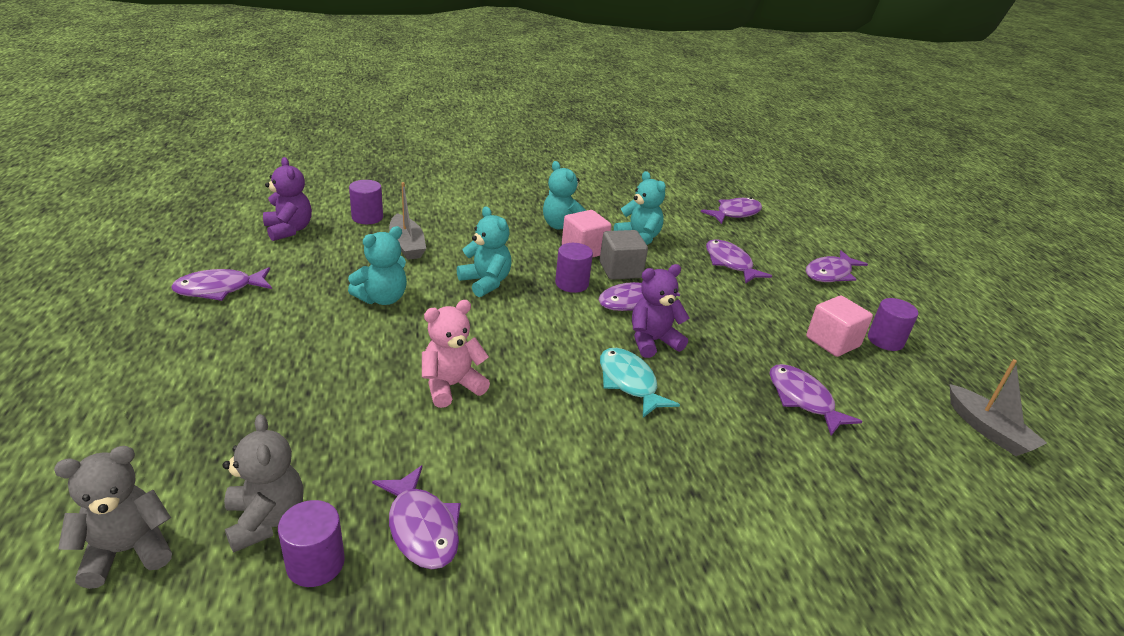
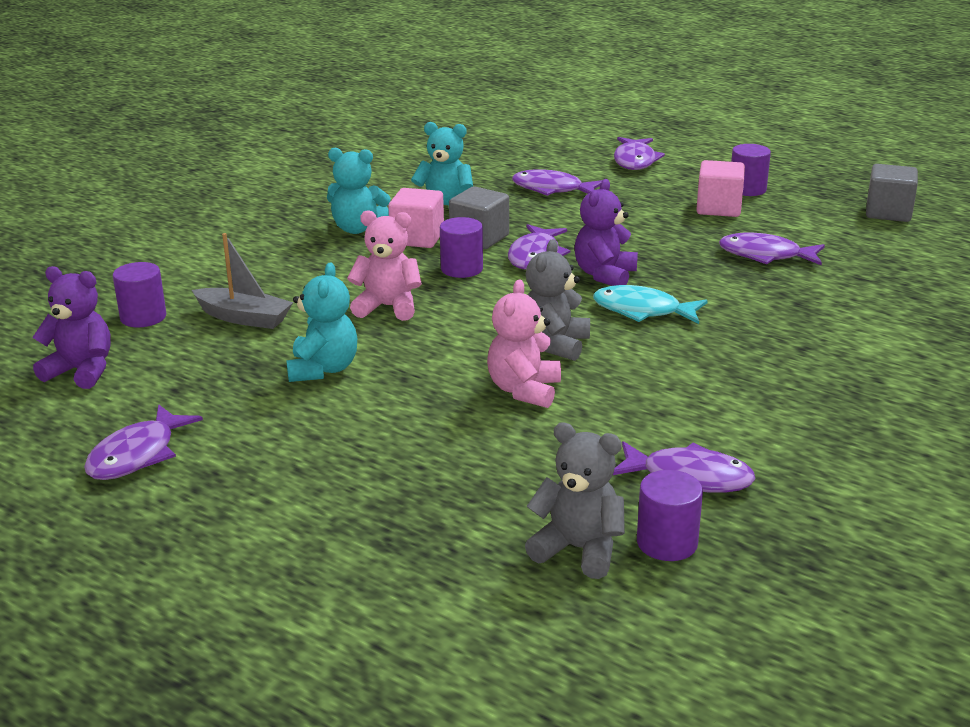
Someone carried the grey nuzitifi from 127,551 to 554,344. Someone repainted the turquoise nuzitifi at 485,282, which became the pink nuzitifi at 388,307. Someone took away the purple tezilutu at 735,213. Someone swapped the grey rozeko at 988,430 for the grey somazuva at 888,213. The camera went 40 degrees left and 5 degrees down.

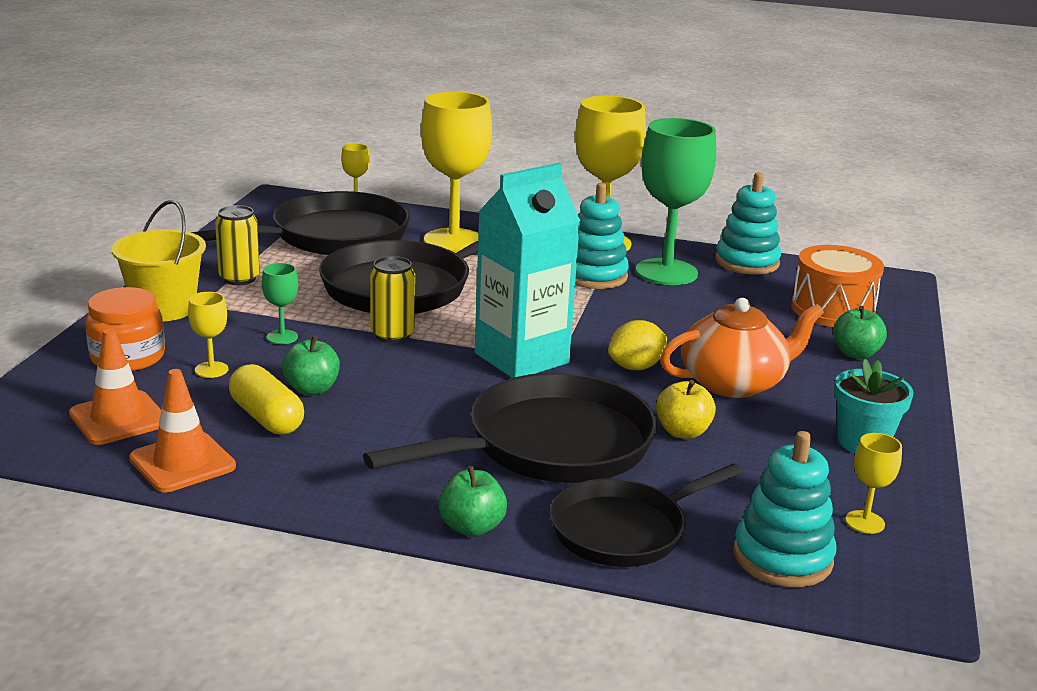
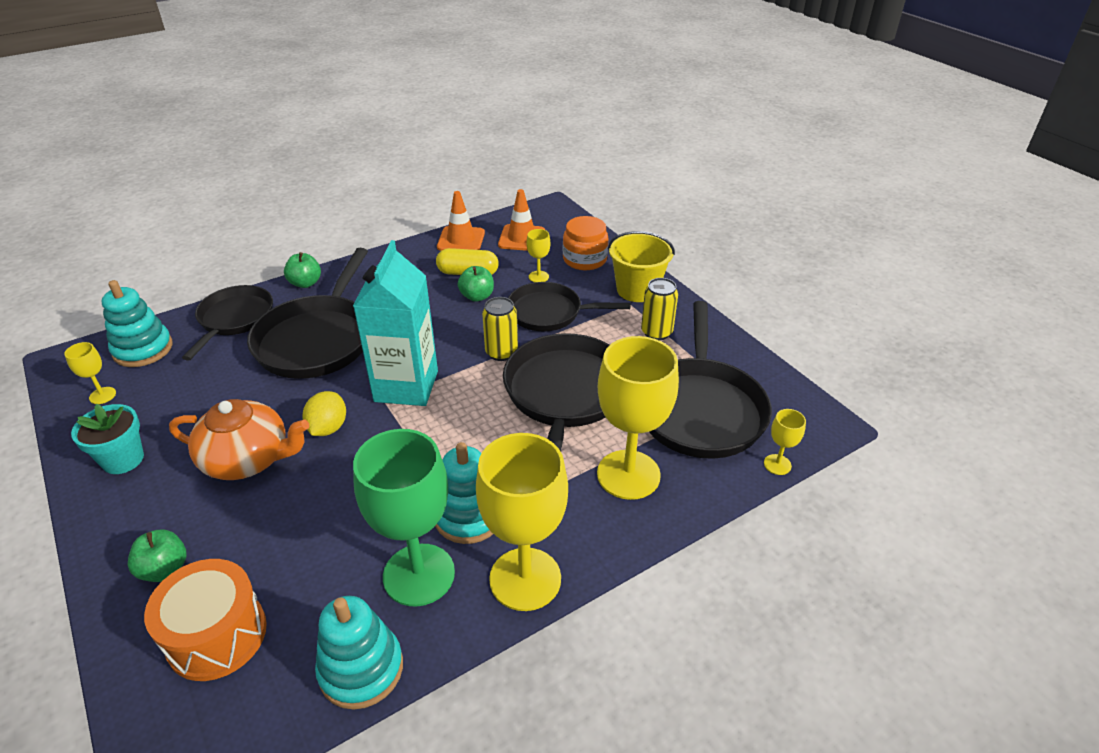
Someone swapped the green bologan at 282,337 for the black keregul at 549,313. Someone took away the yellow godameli at 682,432. Someone rotated the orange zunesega at 734,383 by 105 degrees counterclockwise. The camera went 135 degrees right and 15 degrees up.

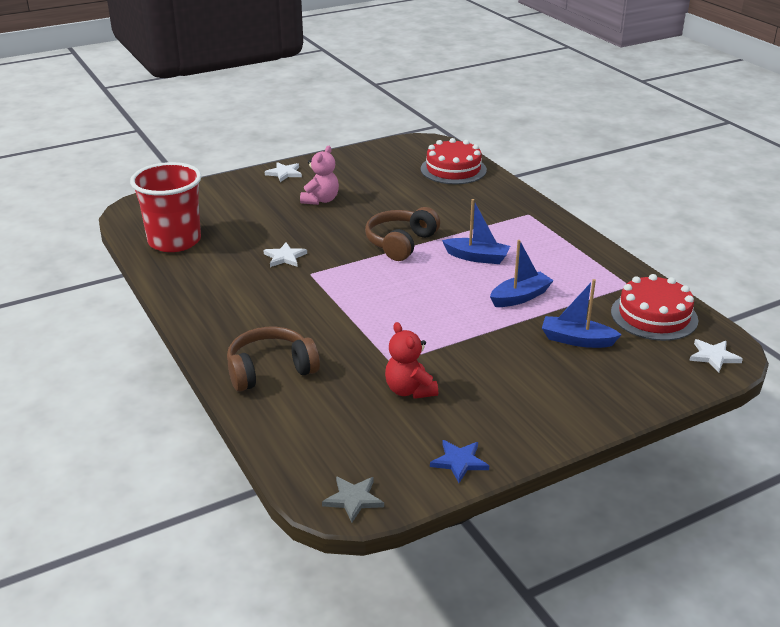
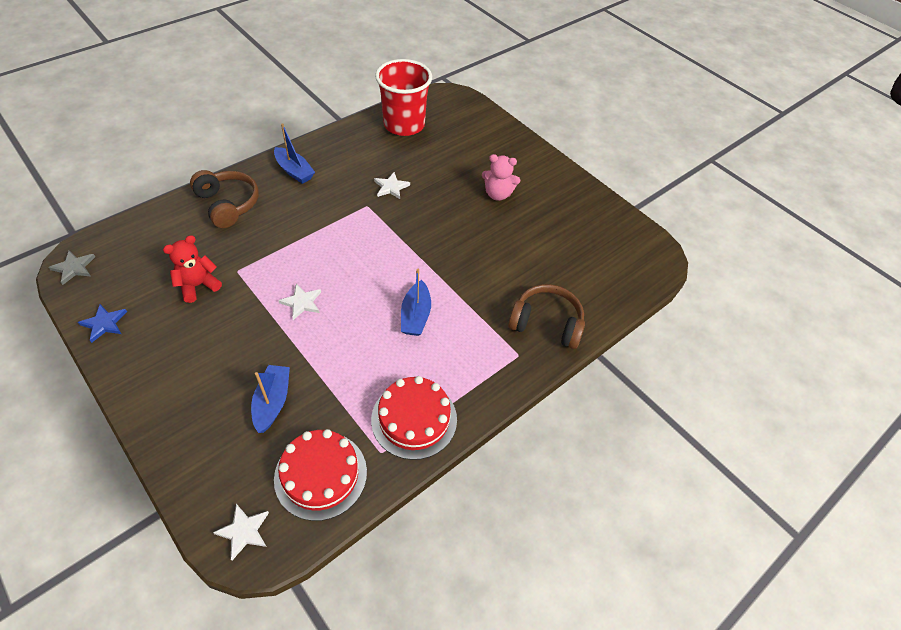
Someone carried the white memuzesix from 284,173 to 302,302. Someone carried the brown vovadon from 401,243 to 546,323. Someone carried the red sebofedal from 453,169 to 414,419. Someone carried the blue rozeko from 520,297 to 294,171. The camera went 75 degrees right and 20 degrees up.

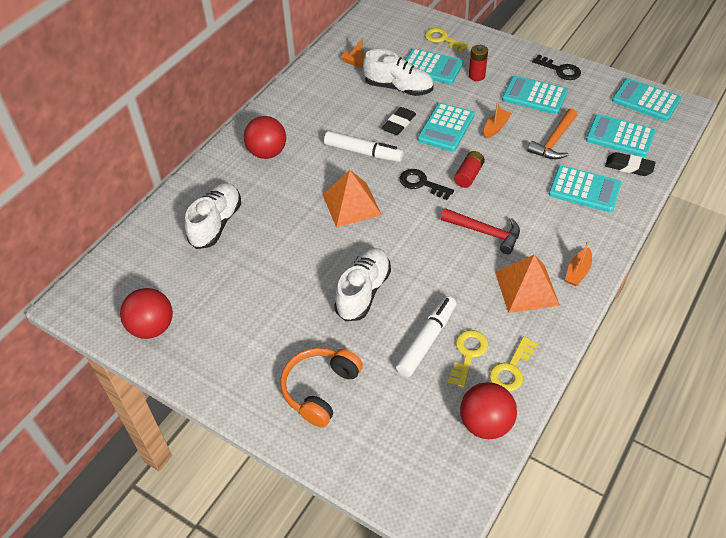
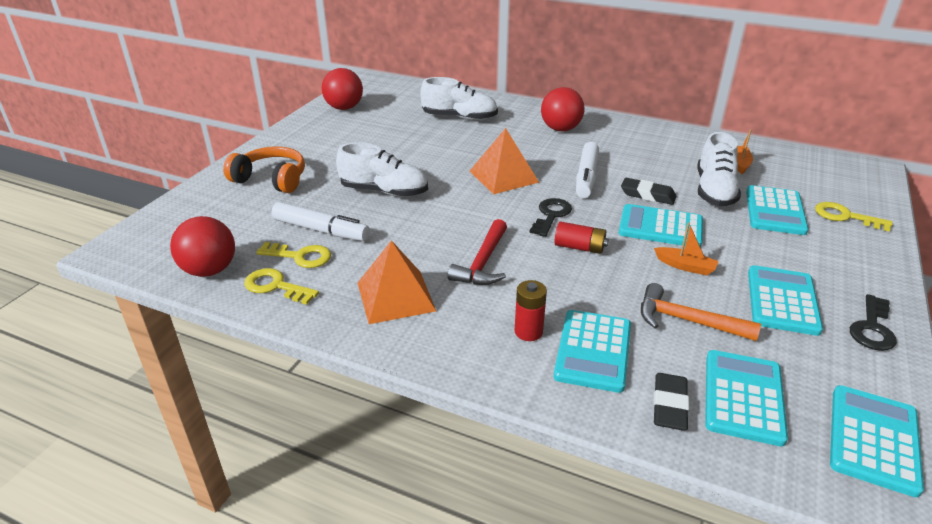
Someone rotated the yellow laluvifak at 442,39 by 90 degrees counterclockwise. Someone carried the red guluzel from 476,76 to 528,332. Someone took away the orange rozeko at 577,272. The camera went 80 degrees right and 15 degrees down.

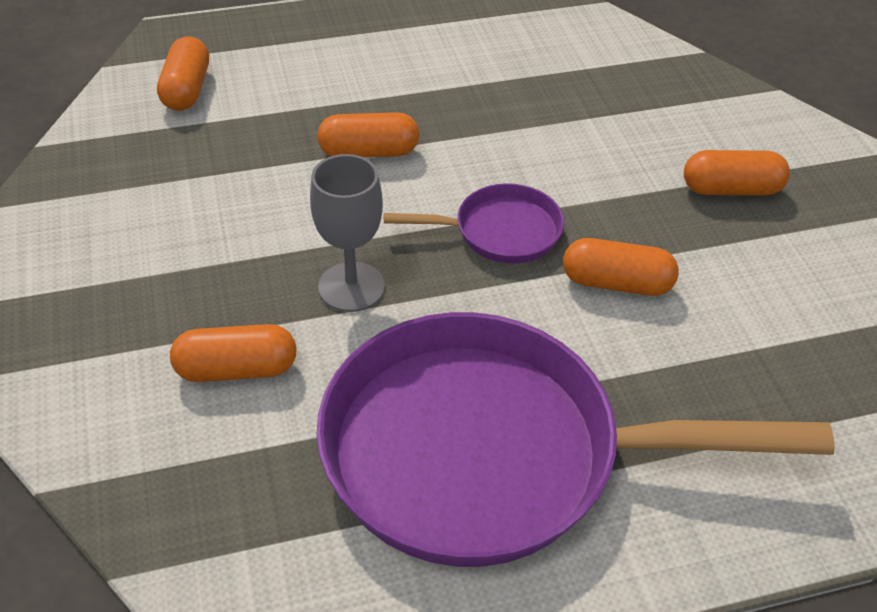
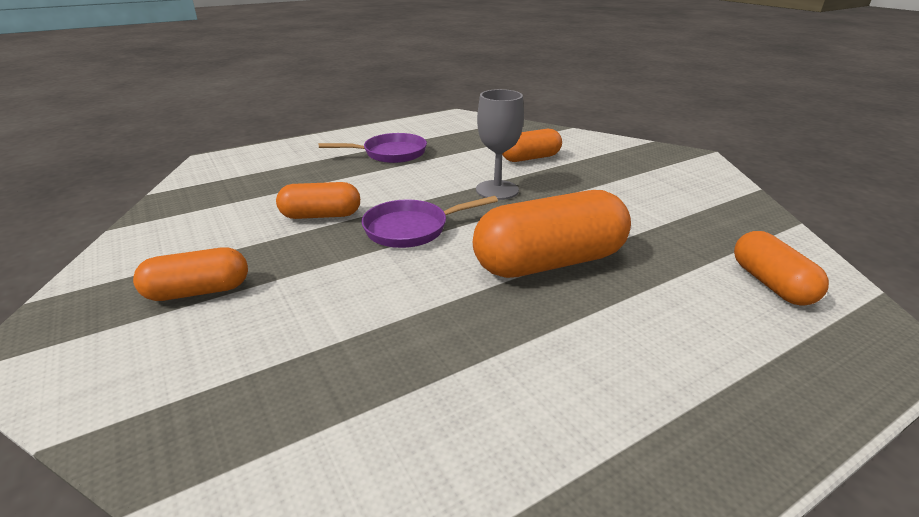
Someone scaled the purple keregul at 490,453 by 0.44. Someone scaled the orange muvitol at 369,152 by 1.73. The camera went 165 degrees right and 15 degrees down.

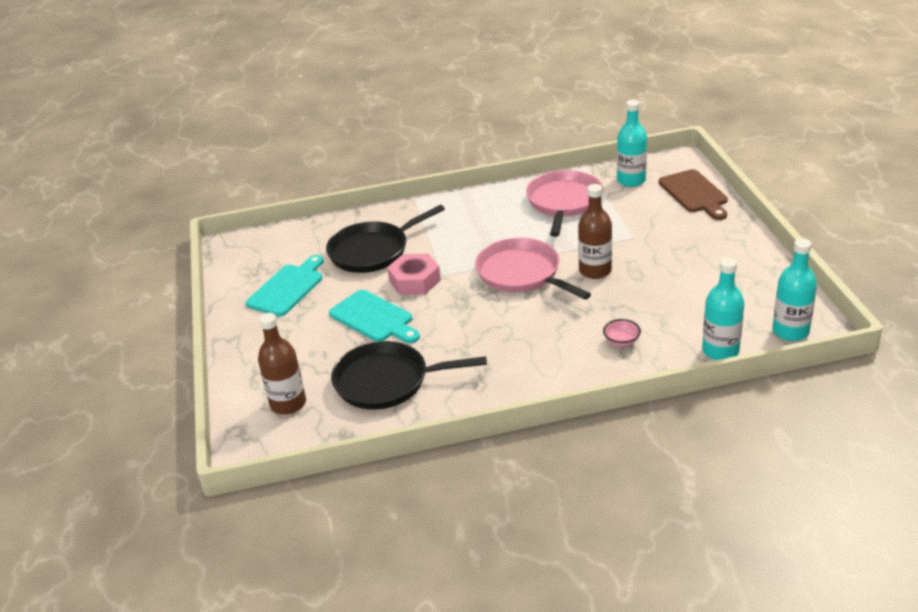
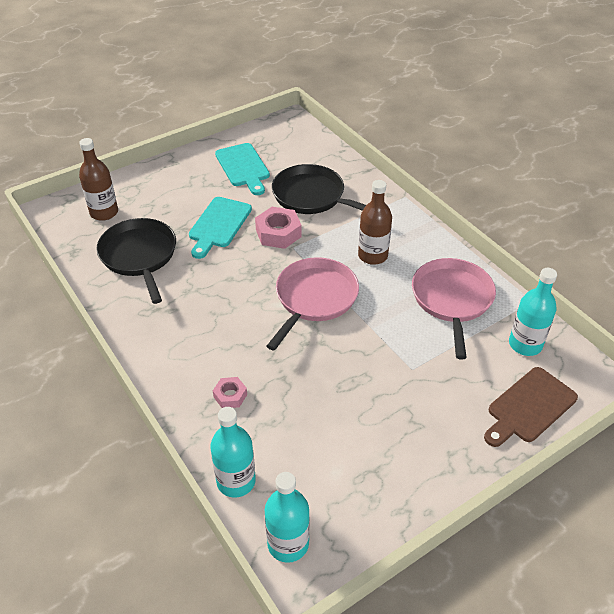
Someone rotated the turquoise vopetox at 287,288 by 60 degrees clockwise. Someone rotated the pink keregul at 564,202 by 75 degrees counterclockwise. Someone carried the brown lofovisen from 595,271 to 372,255. Someone swapped the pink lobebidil at 621,341 for the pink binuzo at 230,396. The camera went 65 degrees right and 10 degrees up.

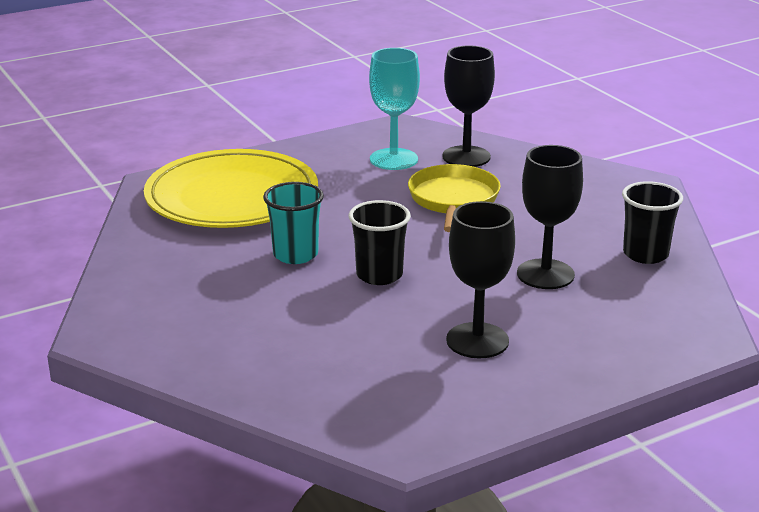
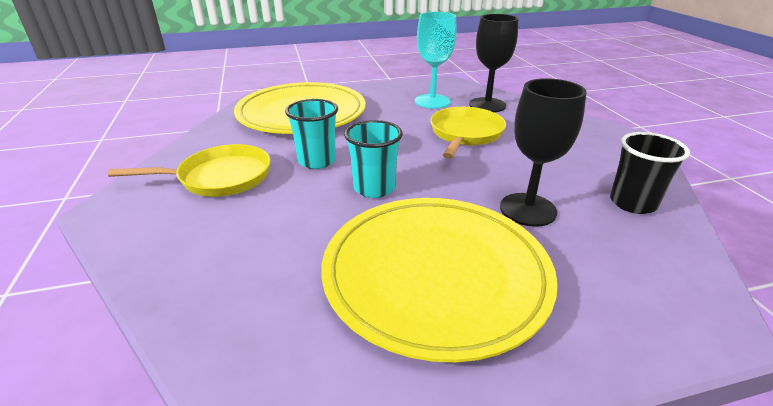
Someone repainted the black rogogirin at 379,275, which became the turquoise rogogirin at 374,188. Someone swapped the black bologan at 477,341 for the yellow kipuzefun at 435,275. Someone put down the yellow keregul at 220,177. The camera went 15 degrees right and 5 degrees up.

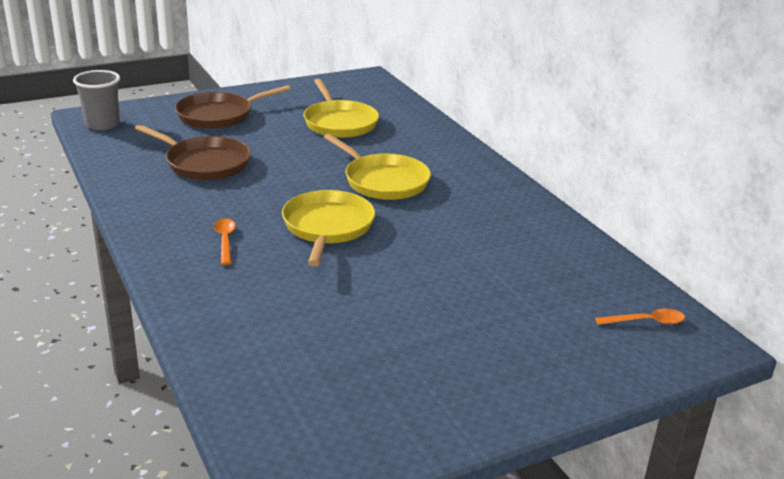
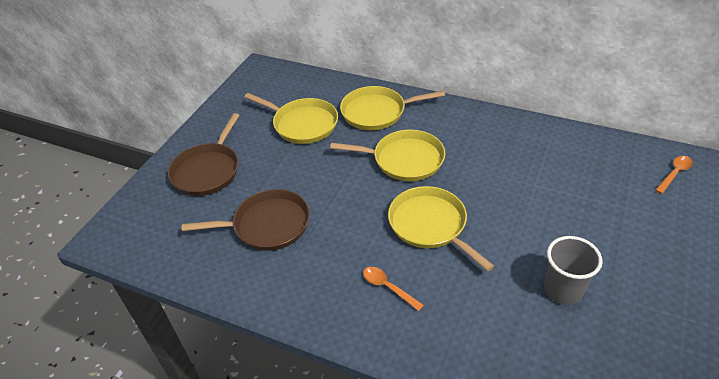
Someone carried the grey rogogirin from 102,124 to 563,290. Someone put down the yellow keregul at 377,112. The camera went 35 degrees left and 15 degrees up.

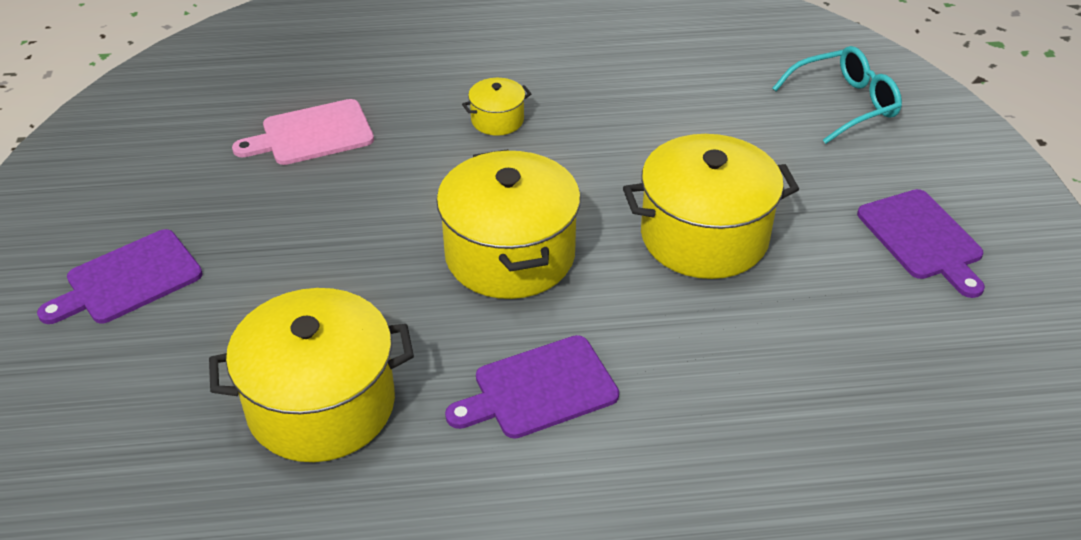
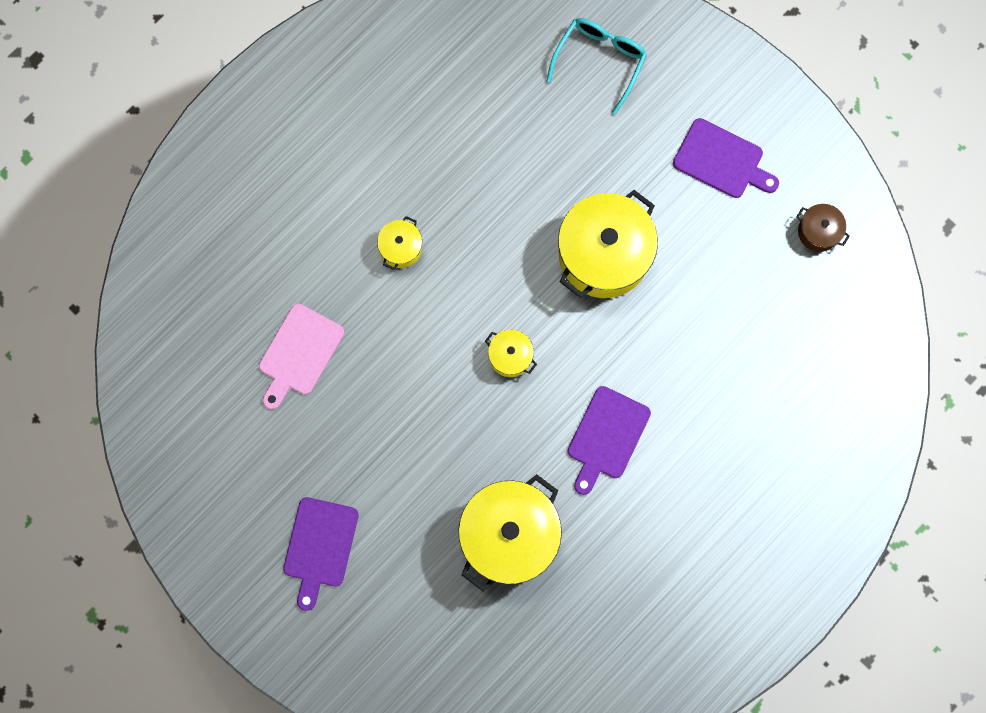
Someone scaled the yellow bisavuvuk at 510,255 by 0.46. Someone put down the brown bisavuvuk at 818,231. The camera went 40 degrees left and 35 degrees up.

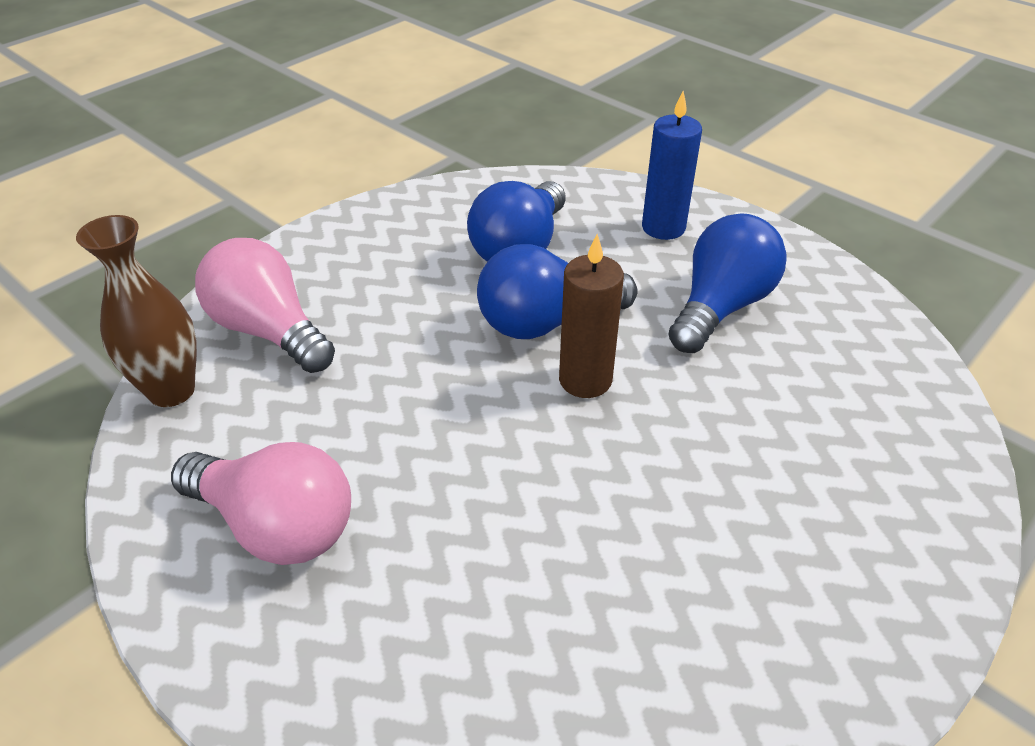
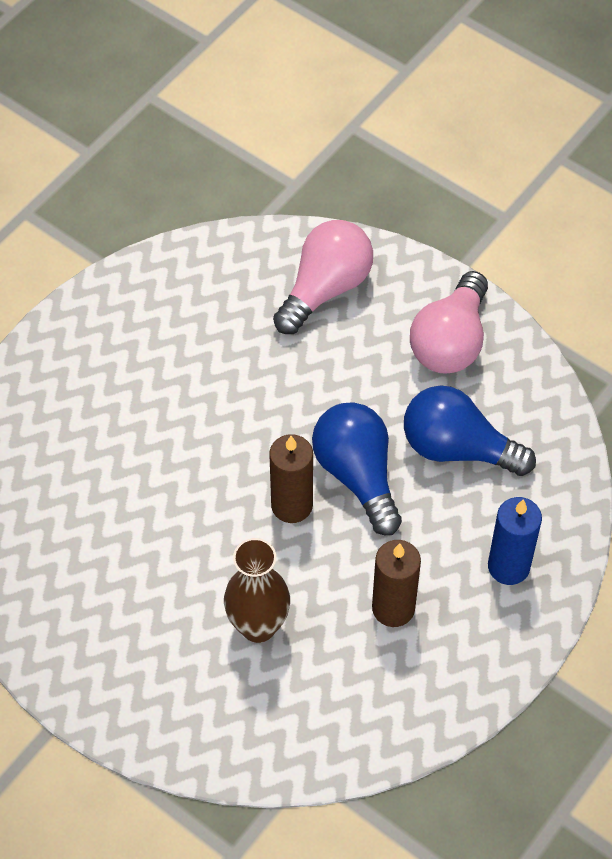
Someone carried the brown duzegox from 171,391 to 258,626. Someone carried the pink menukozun from 275,526 to 450,341. Someone swapped the blue menukozun at 720,307 for the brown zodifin at 393,608. The camera went 85 degrees right and 15 degrees up.

